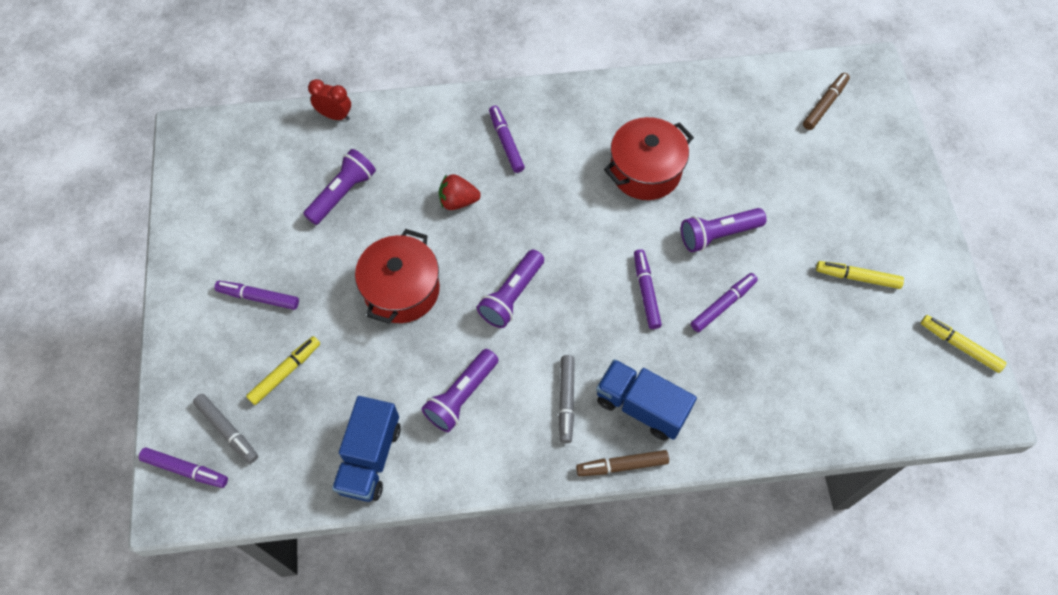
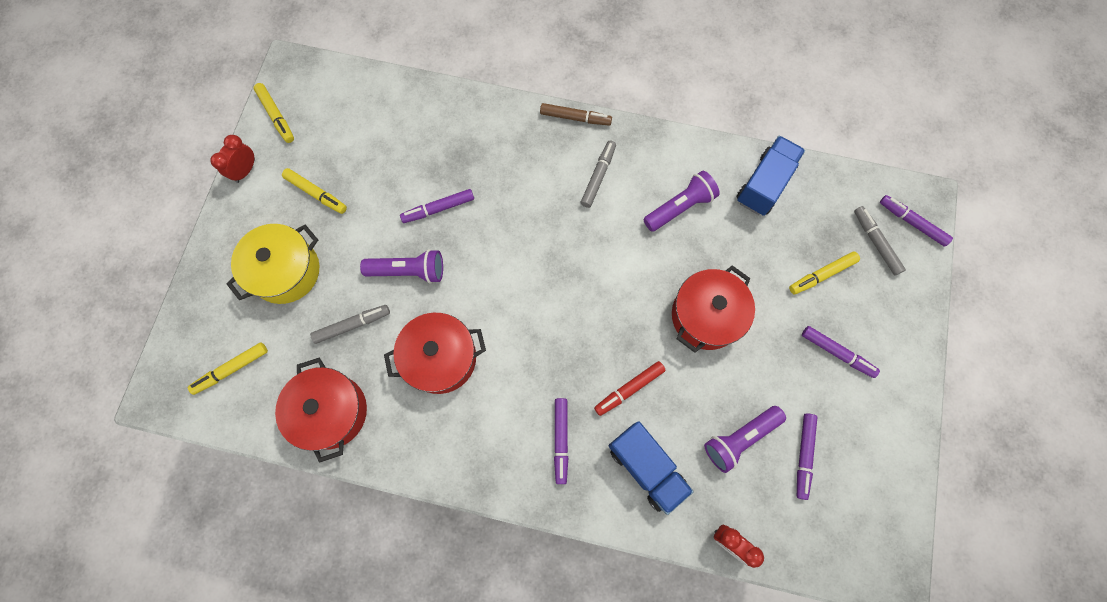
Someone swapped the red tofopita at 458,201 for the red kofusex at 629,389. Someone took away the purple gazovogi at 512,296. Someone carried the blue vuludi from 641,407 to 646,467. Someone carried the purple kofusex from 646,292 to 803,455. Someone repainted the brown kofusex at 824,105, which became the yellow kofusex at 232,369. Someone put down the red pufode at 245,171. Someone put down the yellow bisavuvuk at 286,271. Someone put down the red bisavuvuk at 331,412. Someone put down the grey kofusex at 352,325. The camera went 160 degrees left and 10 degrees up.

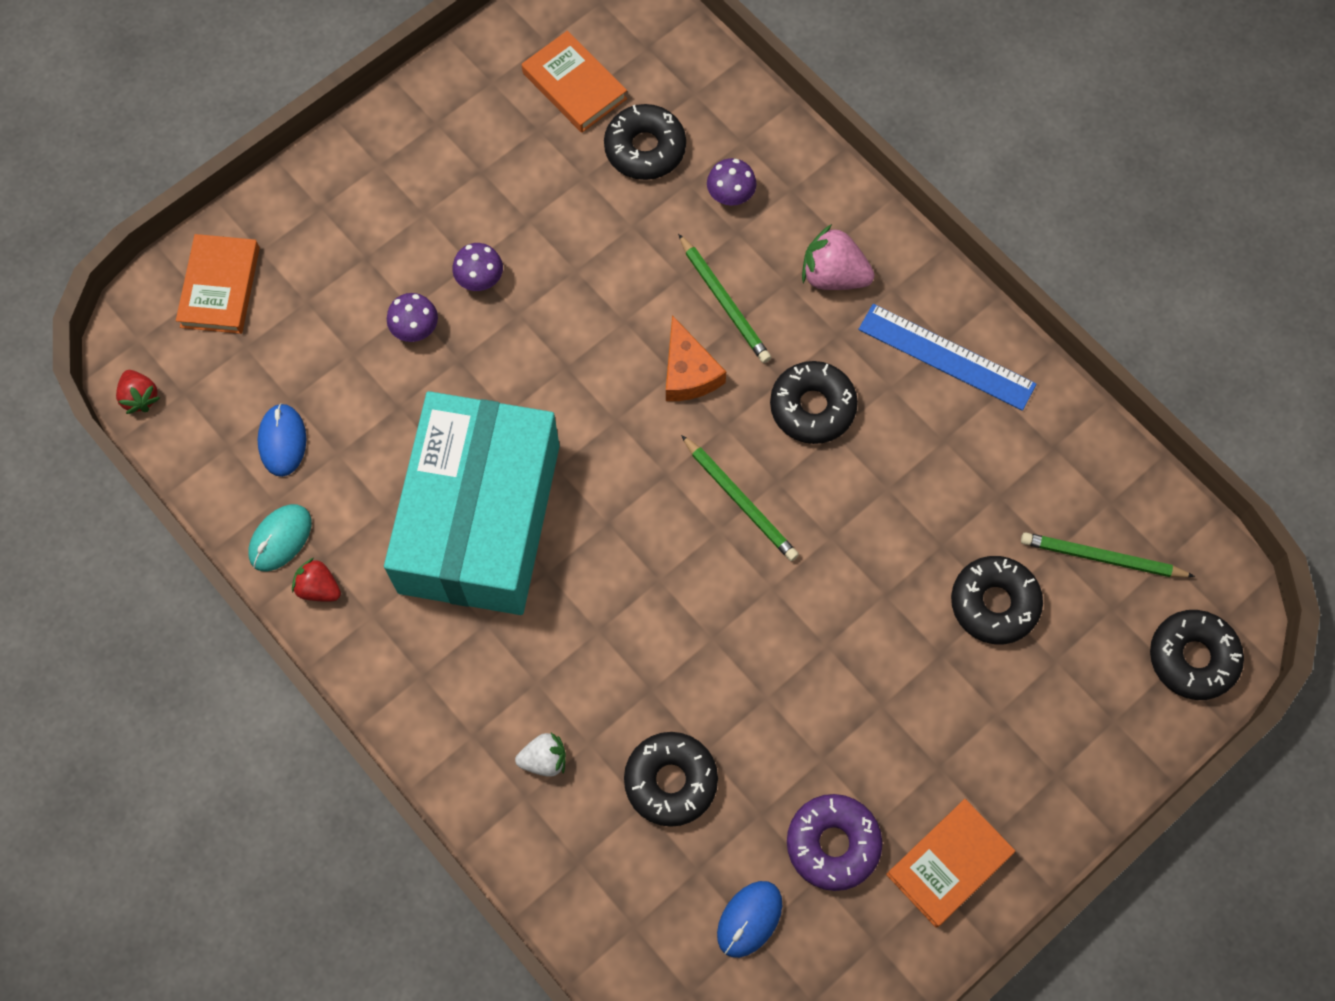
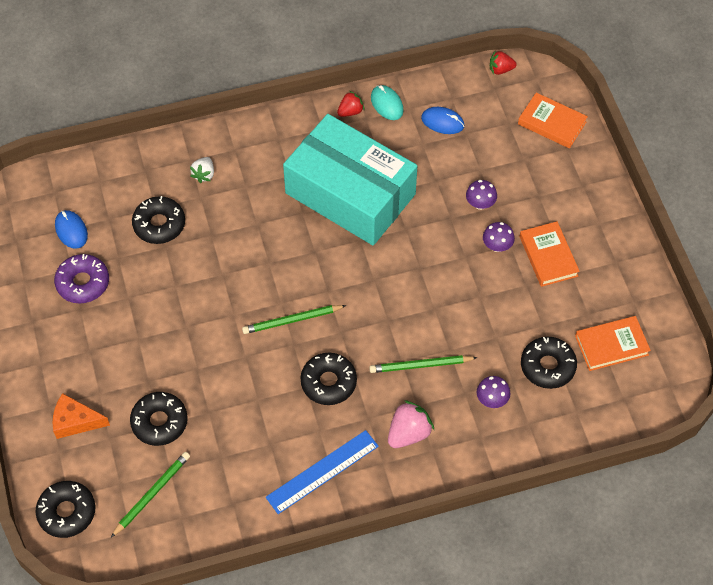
Someone carried the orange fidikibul from 688,372 to 75,421. Someone carried the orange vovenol from 949,864 to 548,256. The camera went 115 degrees right and 10 degrees down.

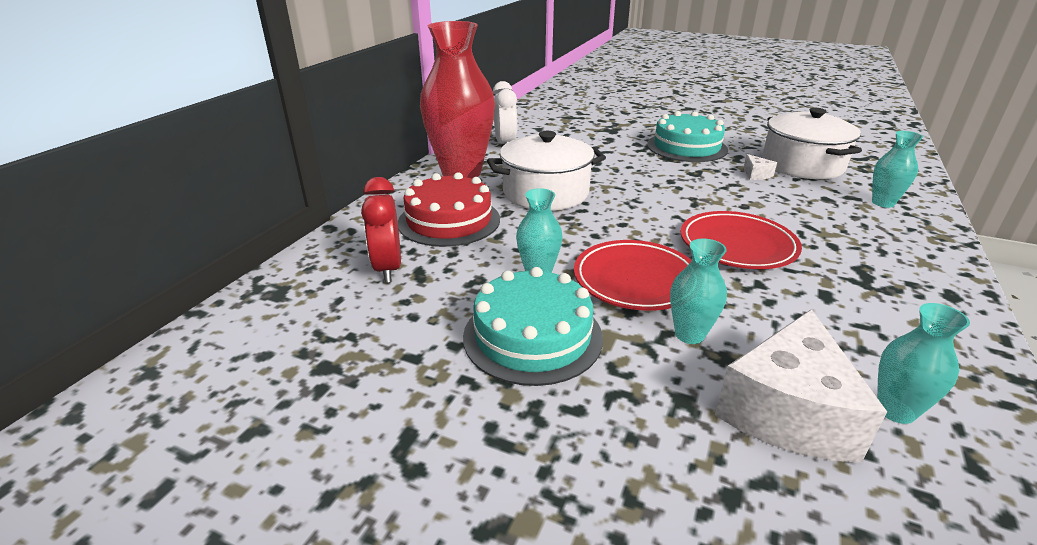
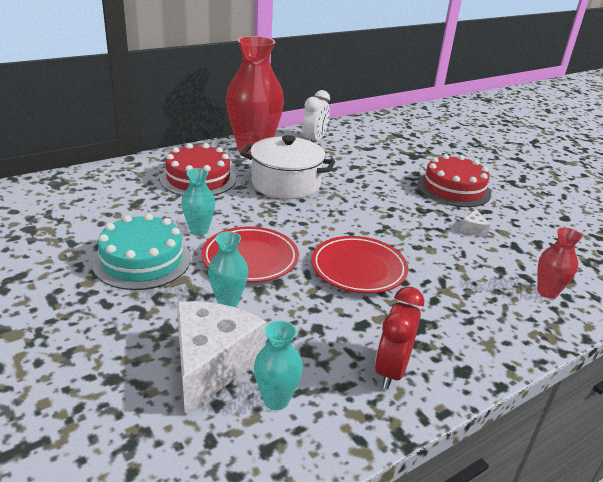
Someone carried the red pufode from 388,268 to 391,370. Someone repainted the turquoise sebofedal at 686,147, which became the red sebofedal at 453,189. Someone rotated the white fidikibul at 788,411 by 135 degrees clockwise. Someone took away the white bisavuvuk at 802,165. Someone repainted the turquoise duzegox at 883,203, which became the red duzegox at 547,292. The camera went 30 degrees right and 0 degrees up.

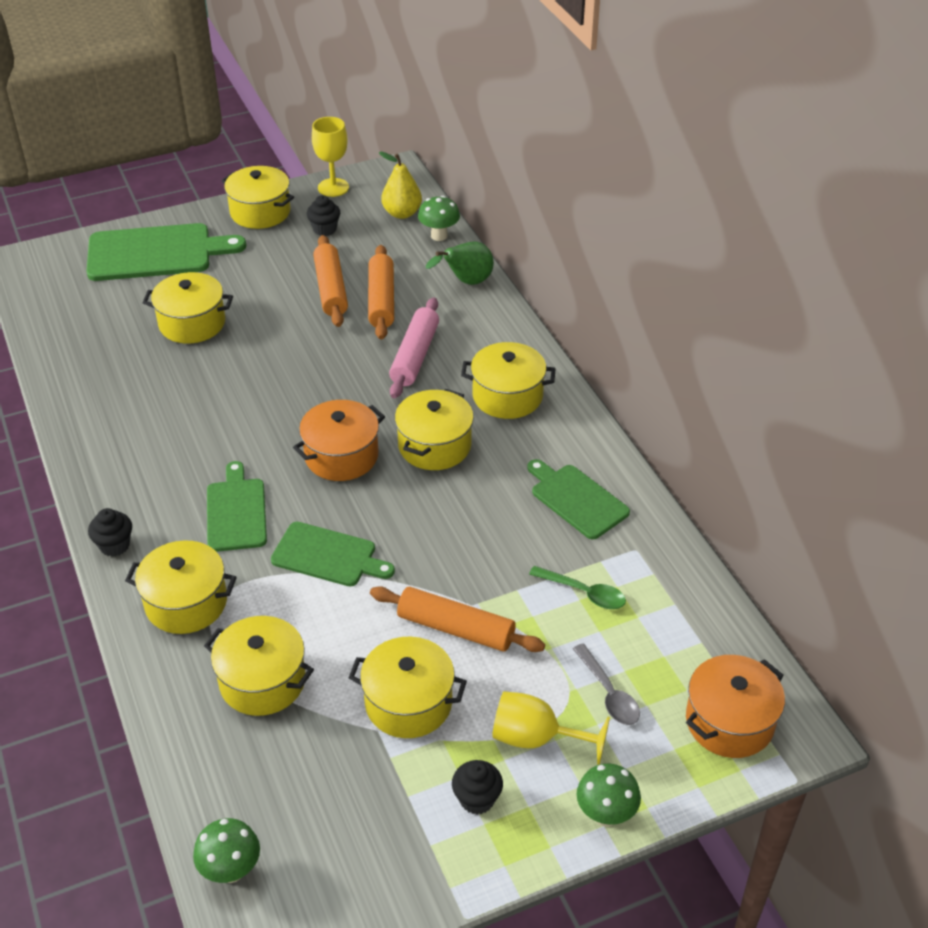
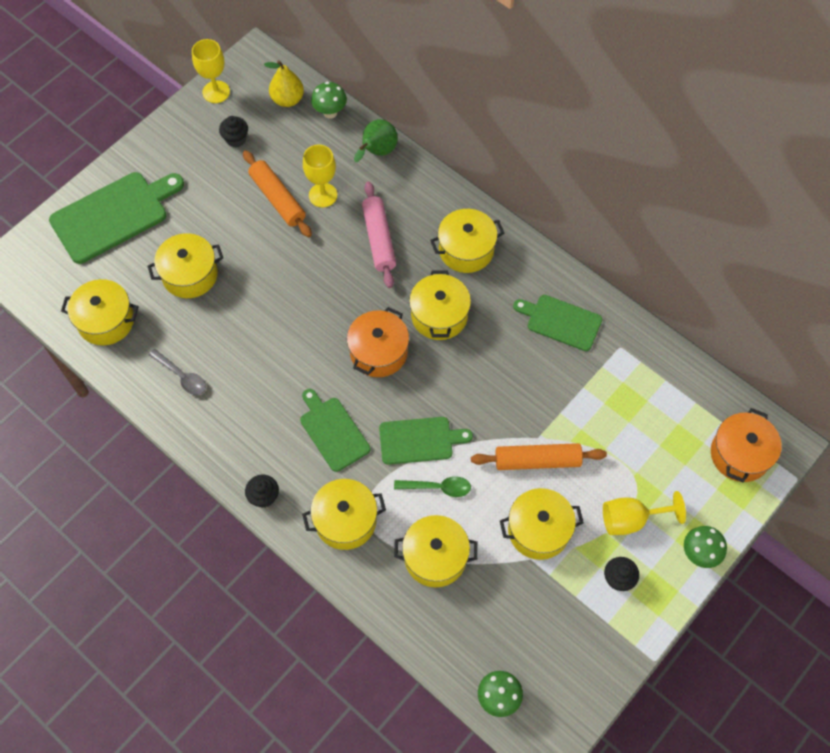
Someone carried the yellow bisavuvuk from 260,212 to 106,321. Someone swapped the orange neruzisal at 381,300 for the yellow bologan at 323,195. Someone carried the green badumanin from 583,593 to 437,487. Someone carried the grey badumanin from 608,693 to 181,376. The camera went 25 degrees left and 20 degrees up.

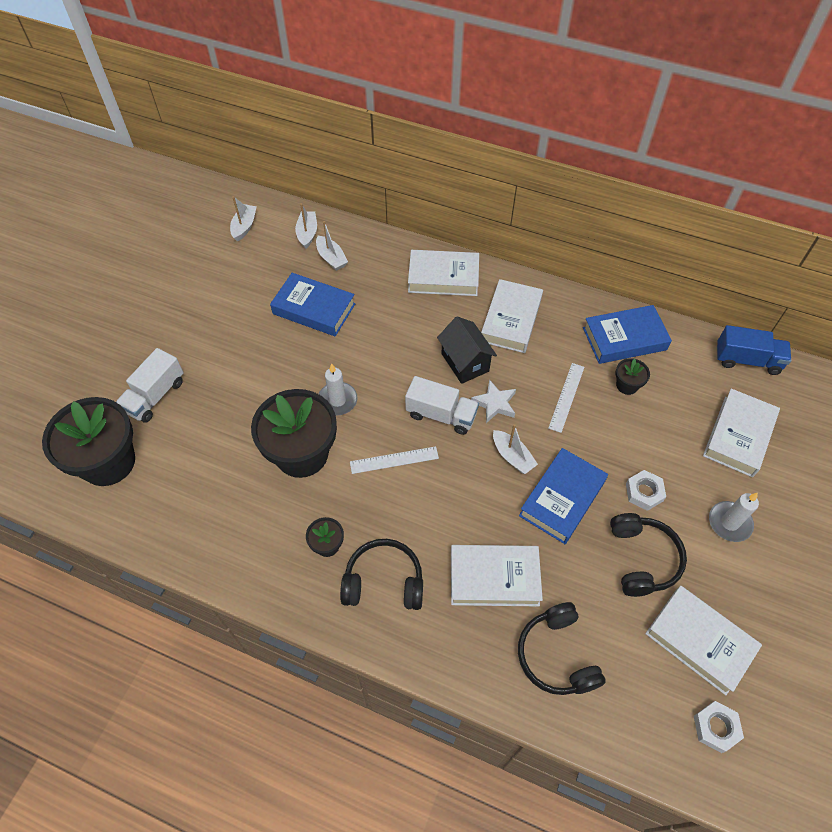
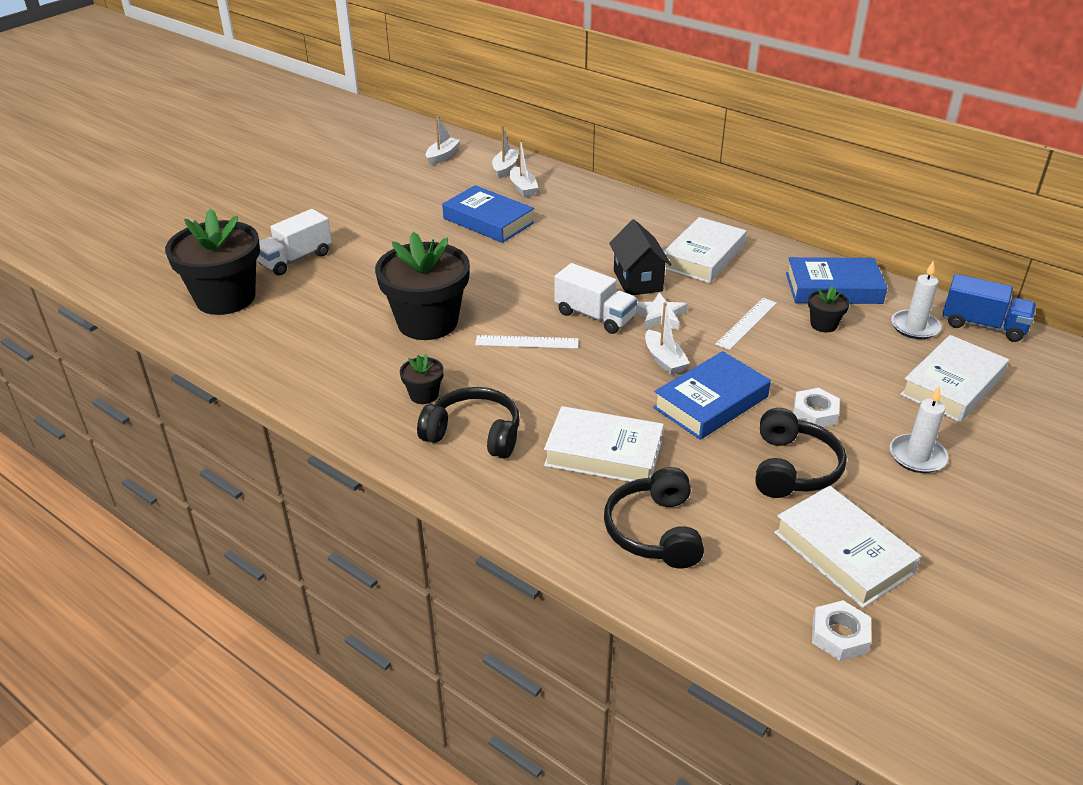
Someone carried the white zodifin from 337,400 to 914,327. Someone took away the white vovenol at 443,277. The camera went 15 degrees right and 20 degrees down.

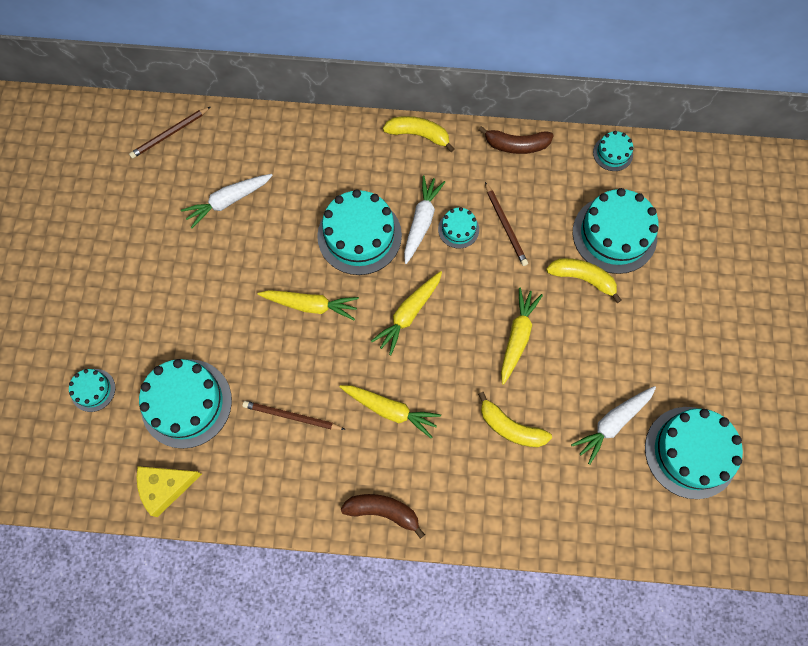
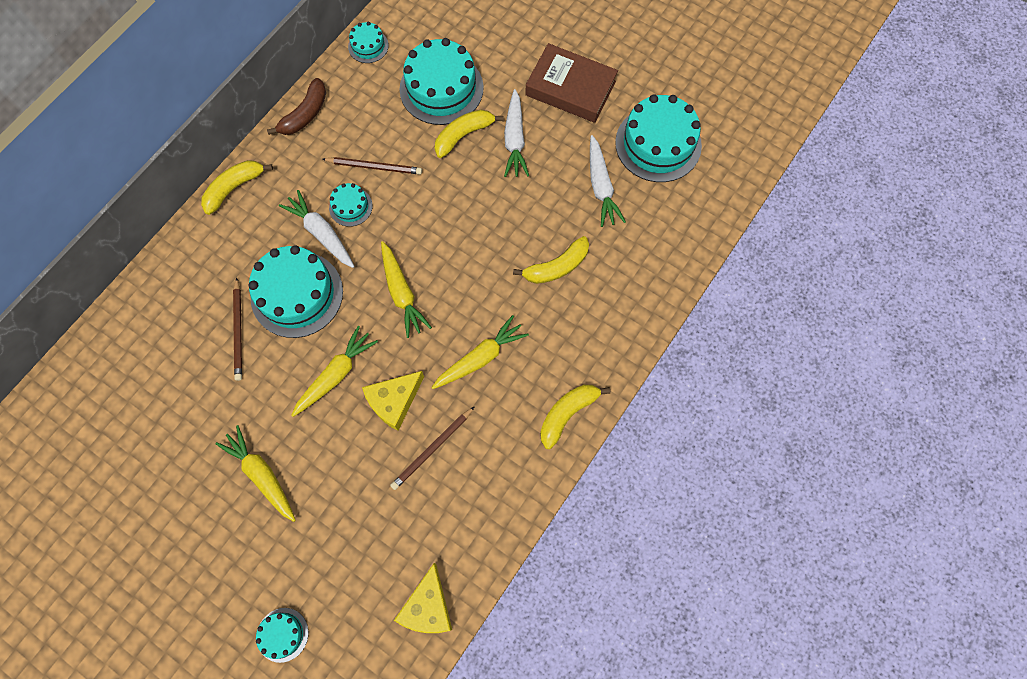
Someone carried the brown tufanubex from 170,134 to 238,331. Someone took away the turquoise sebofedal at 186,403. Someone carried the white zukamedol from 228,201 to 514,140. Someone repainted the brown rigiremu at 383,511, which became the yellow rigiremu at 567,414. Someone carried the yellow zukamedol from 517,337 to 262,475. Someone put down the yellow fidikibul at 394,401. Someone put down the brown vovenol at 570,88. The camera went 60 degrees left and 0 degrees up.

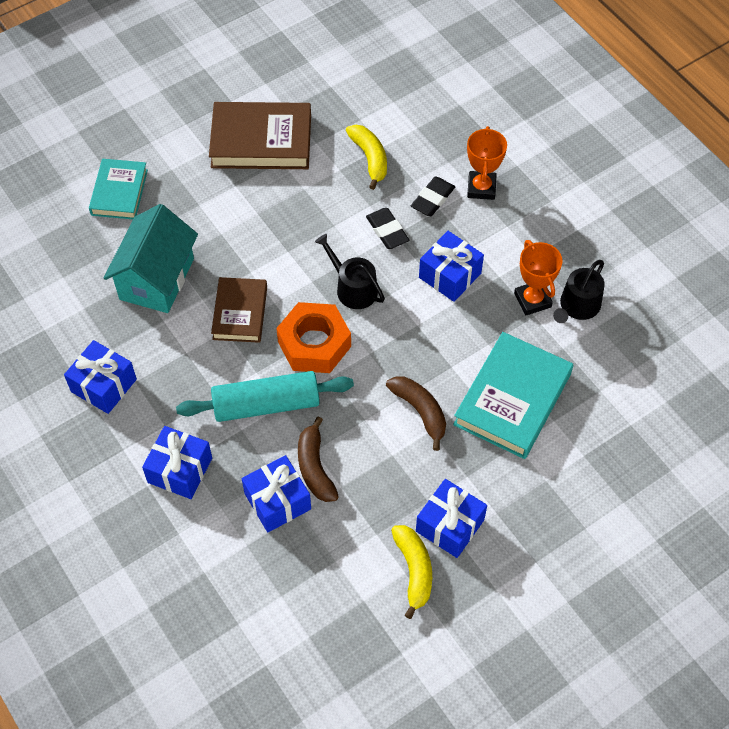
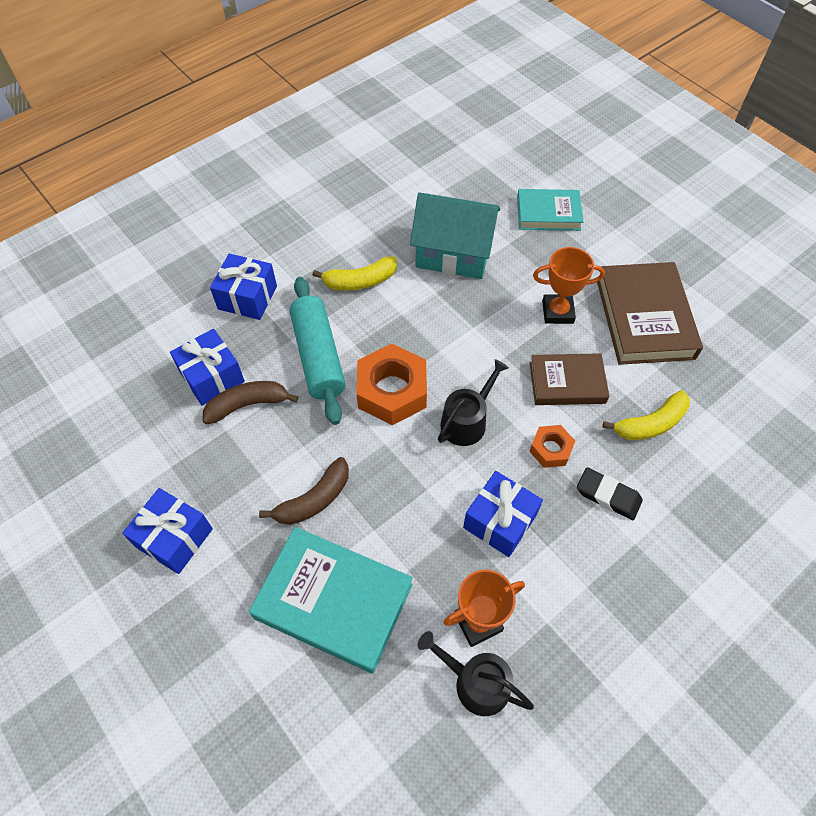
Someone took away the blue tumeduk at 104,385. Someone carried the brown vovenol from 240,313 to 567,382. Someone swapped the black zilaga at 387,231 for the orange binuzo at 550,449. Someone carried the yellow rigiremu from 414,571 to 360,281. Someone carried the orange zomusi from 481,188 to 557,312. The camera went 85 degrees right and 0 degrees up.

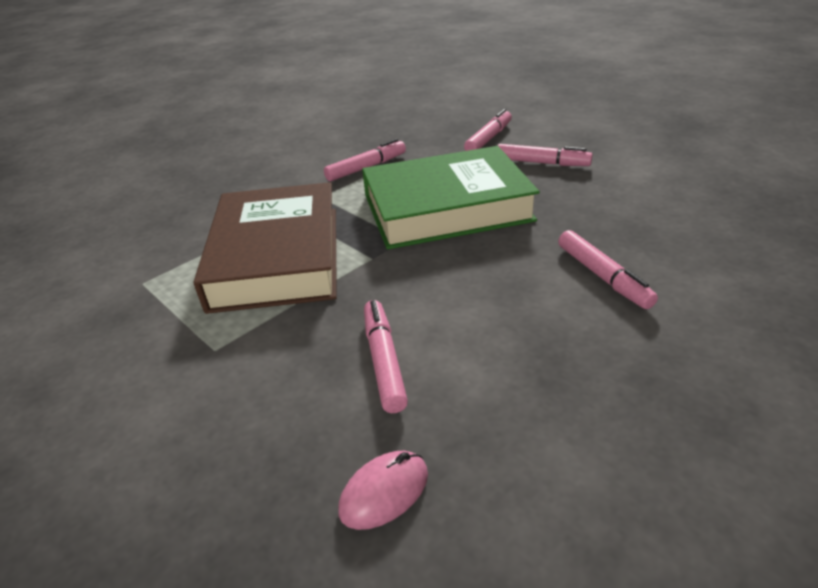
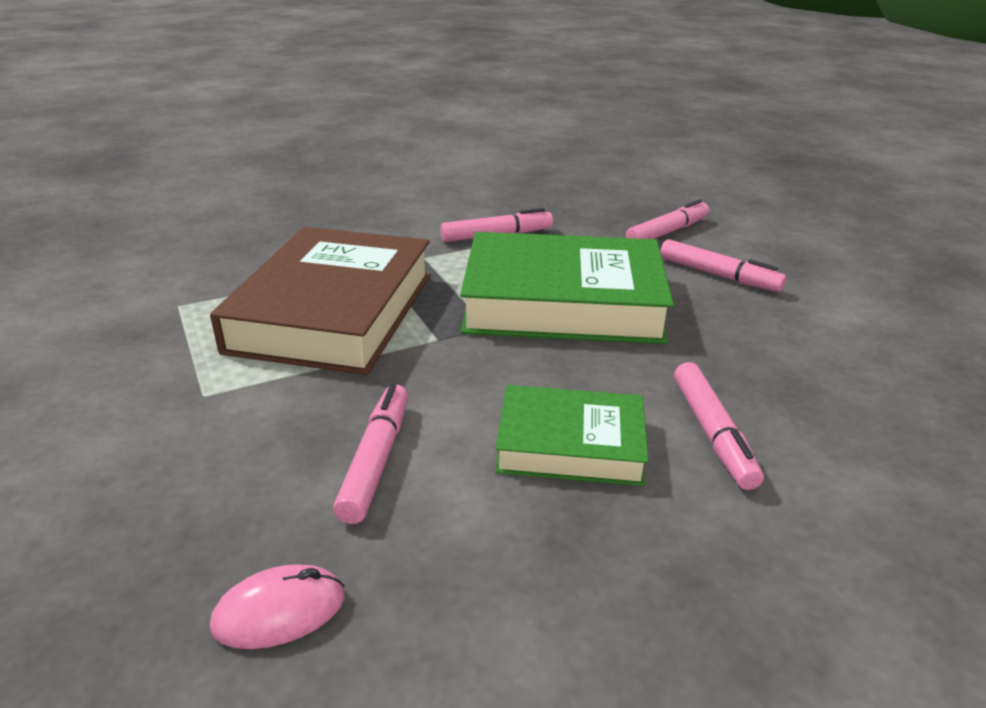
Someone put down the green vovenol at 570,444. The camera went 15 degrees right and 5 degrees down.

